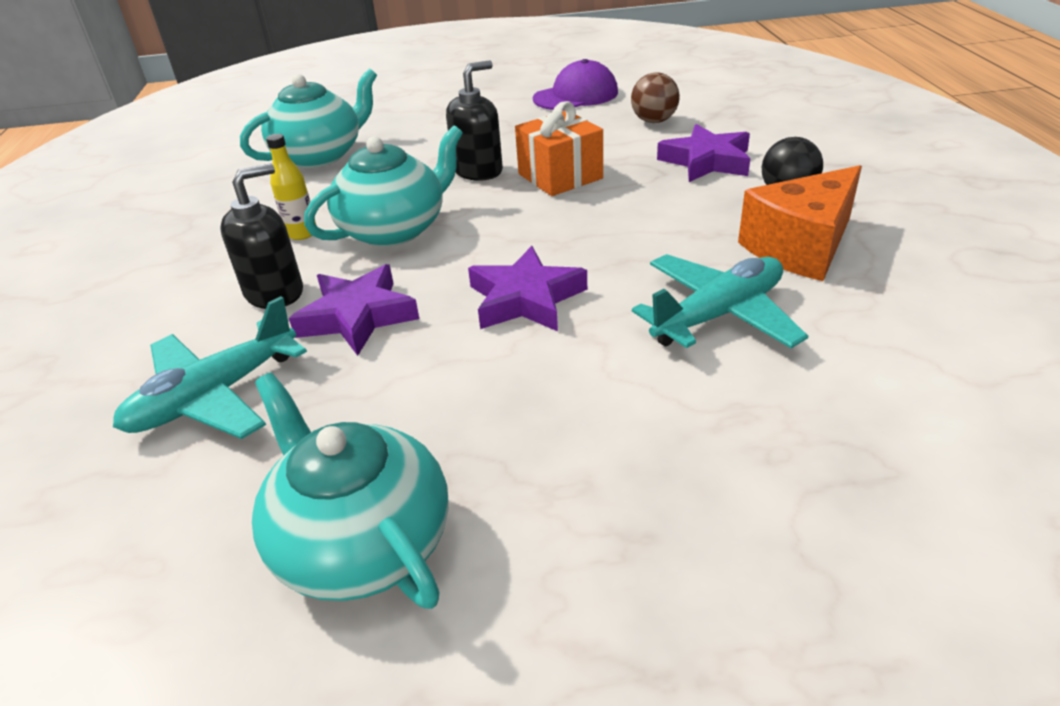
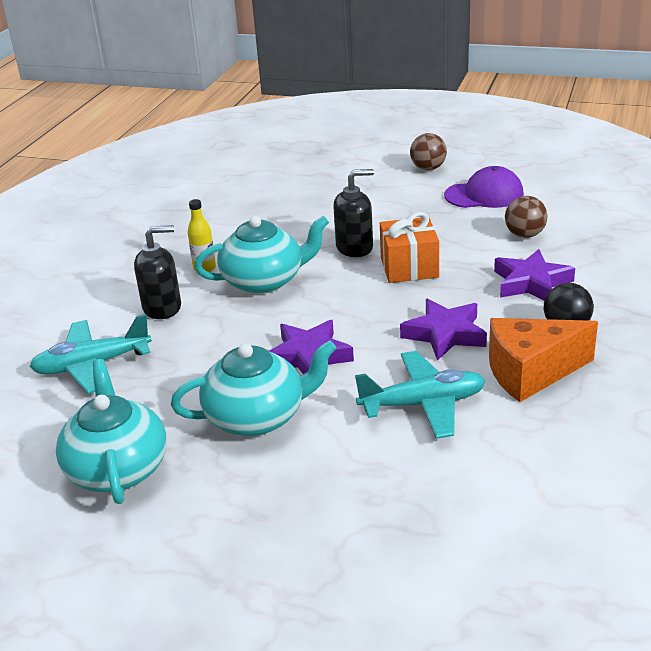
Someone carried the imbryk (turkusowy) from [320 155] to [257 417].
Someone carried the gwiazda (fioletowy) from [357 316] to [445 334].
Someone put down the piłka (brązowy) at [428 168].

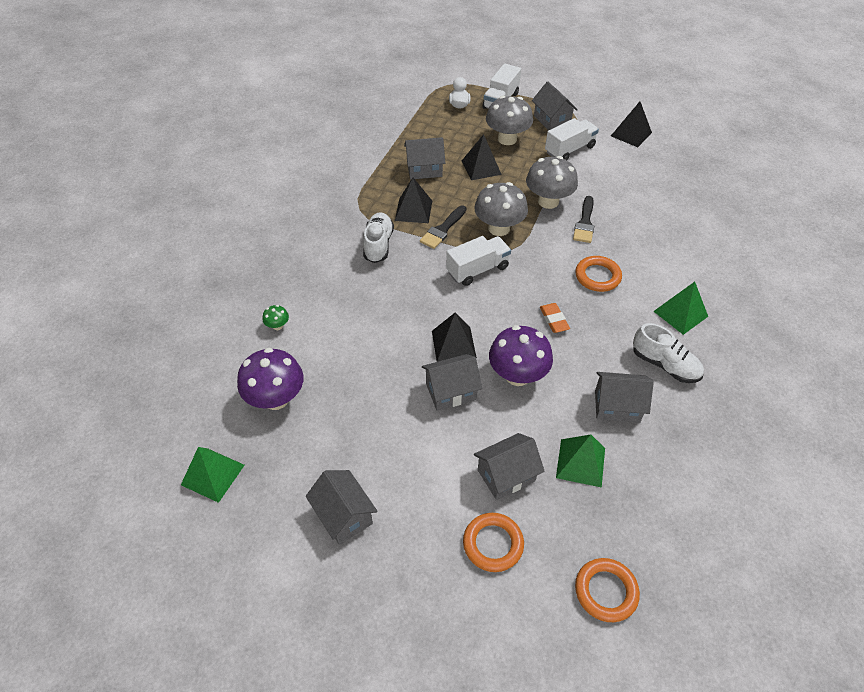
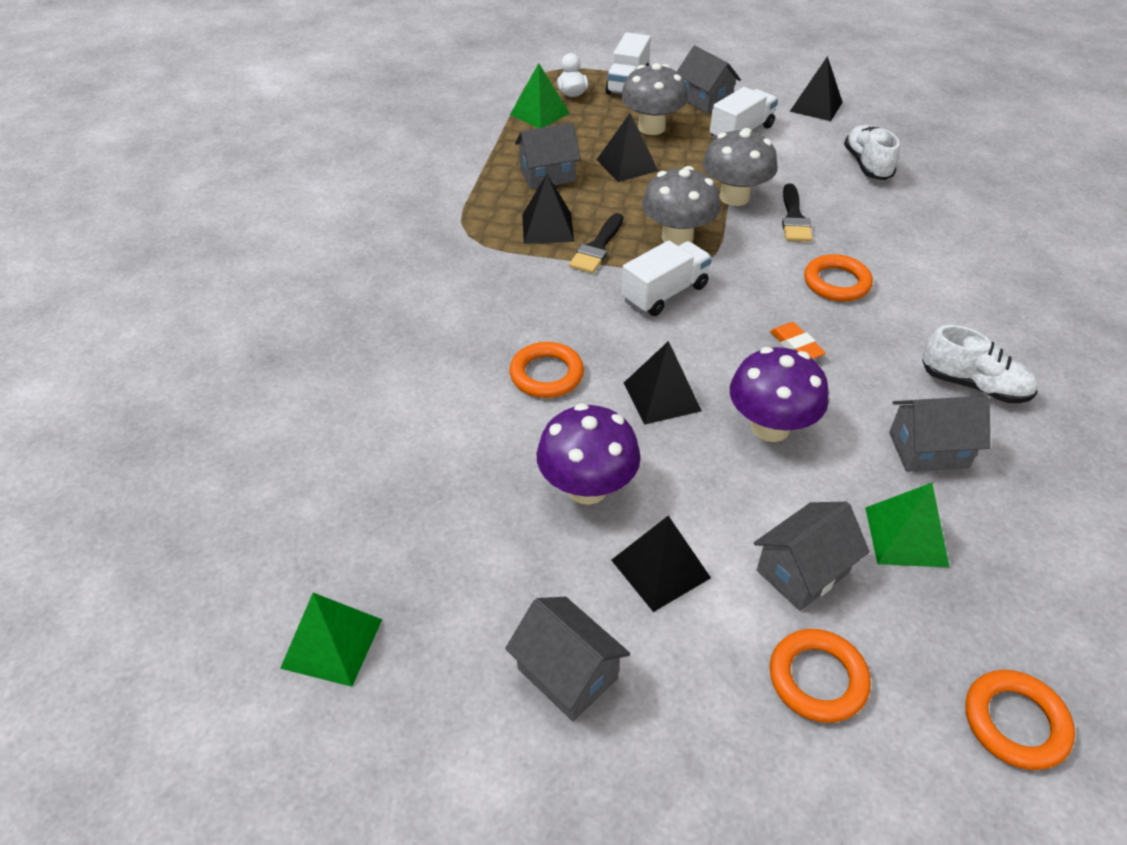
Someone carried the grzyb (fioletowy) from [276 398] to [587 488].
Someone took away the grzyb (zielony) at [277 326].
Someone carried the but (biały) from [378 245] to [867 165].
Someone took away the domek (szary) at [451 391].
Someone carried the piramida (zielony) from [680 313] to [539 113].
Someone put down the pierścień (pomarańczowy) at [546 374].
Someone put down the piramida (czarny) at [660 568].

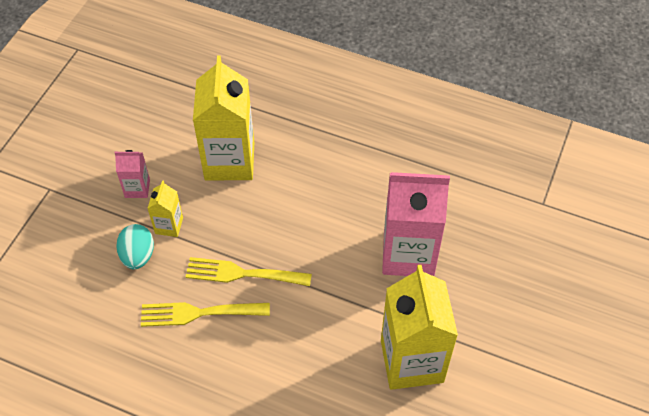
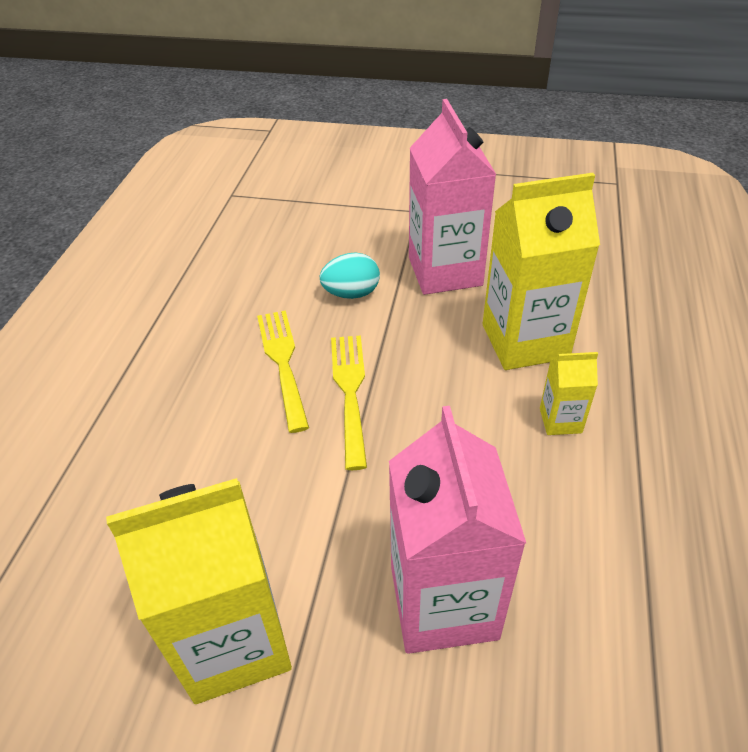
Someone scaled the karton mleka (różowy) at [137 188] by 2.14.
Someone carried the karton mleka (żółty) from [169 225] to [560 420].

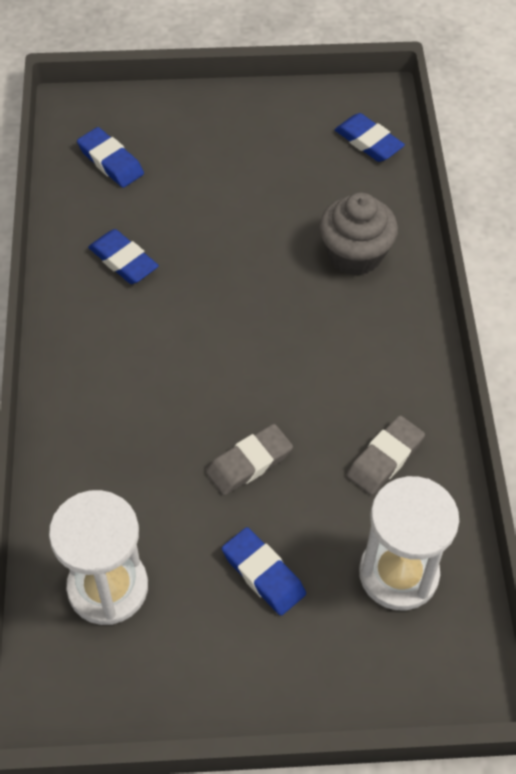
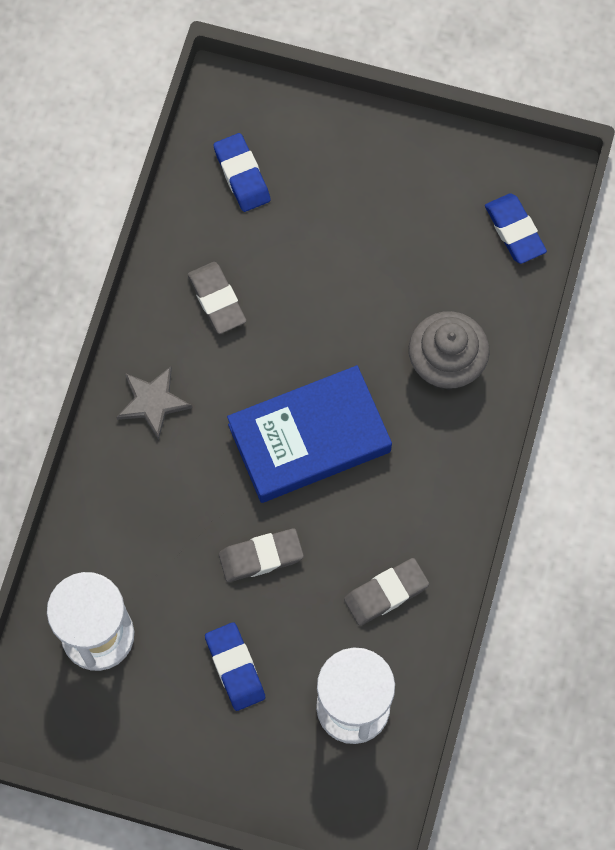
Someone repainted the gumka do mazania (niebieski) at [123 260], which became the gumka do mazania (szary) at [217 300].
Someone put down the gwiazda (szary) at [152 402].
Someone put down the książka (niebieski) at [309 438].

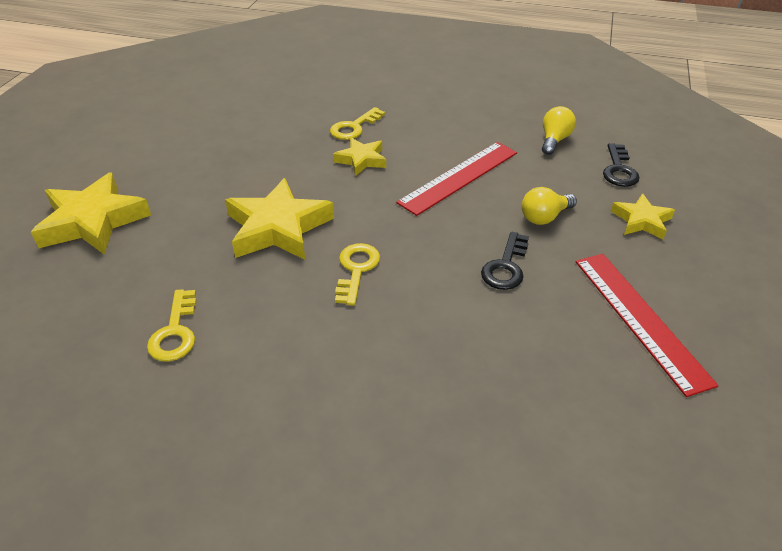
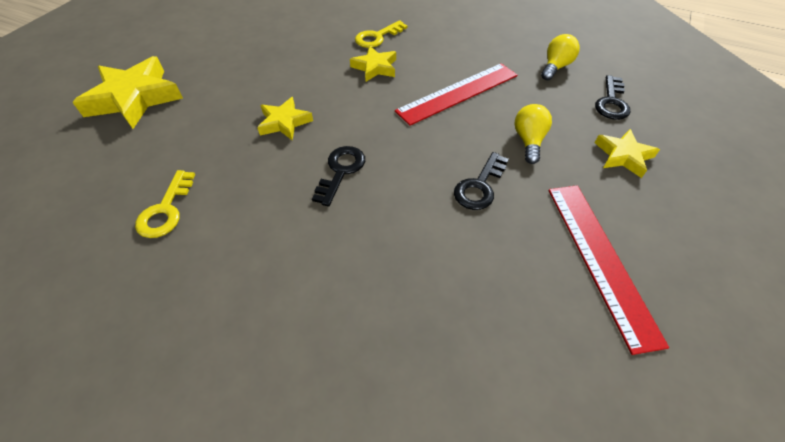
Someone scaled the gwiazda (żółty) at [278 228] by 0.56.
Someone repainted the klucz (żółty) at [356 269], which became the klucz (czarny) at [341 171].
Someone rotated the żarówka (żółty) at [544 217] by 120 degrees clockwise.

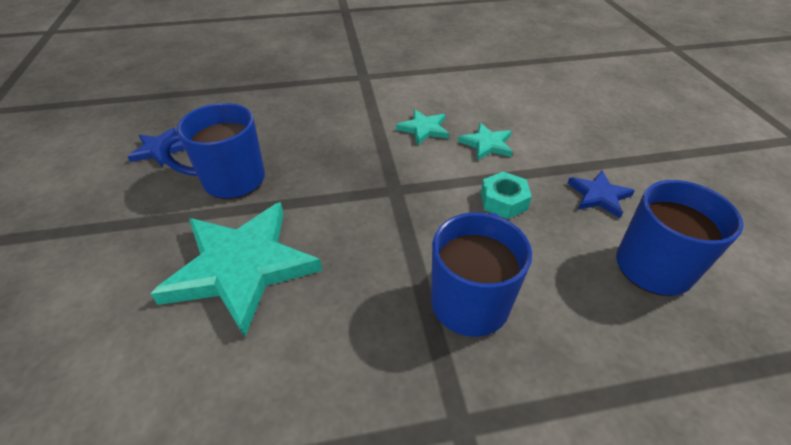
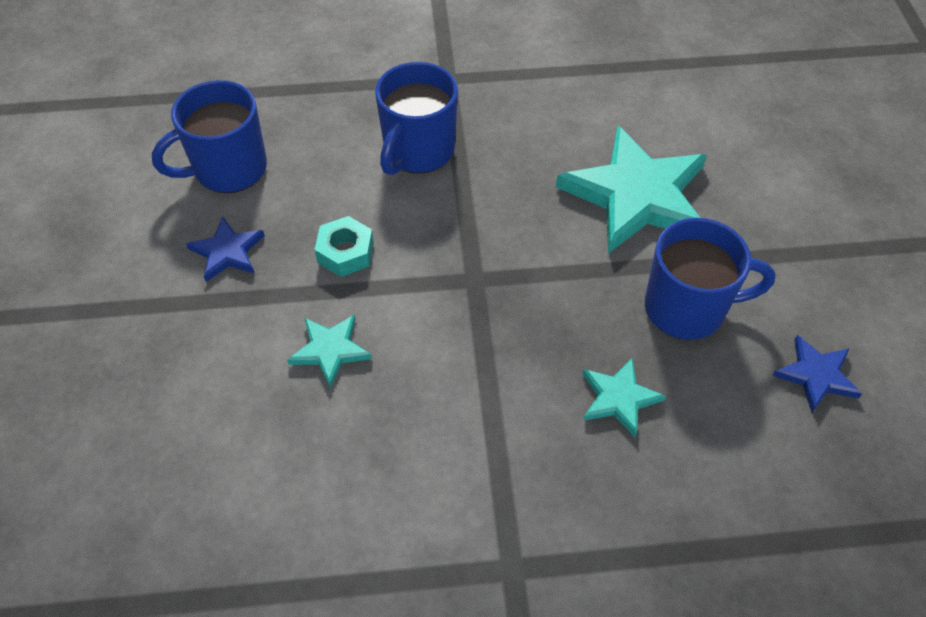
Someone carried the gwiazda (turkusowy) from [424 129] to [619 398].

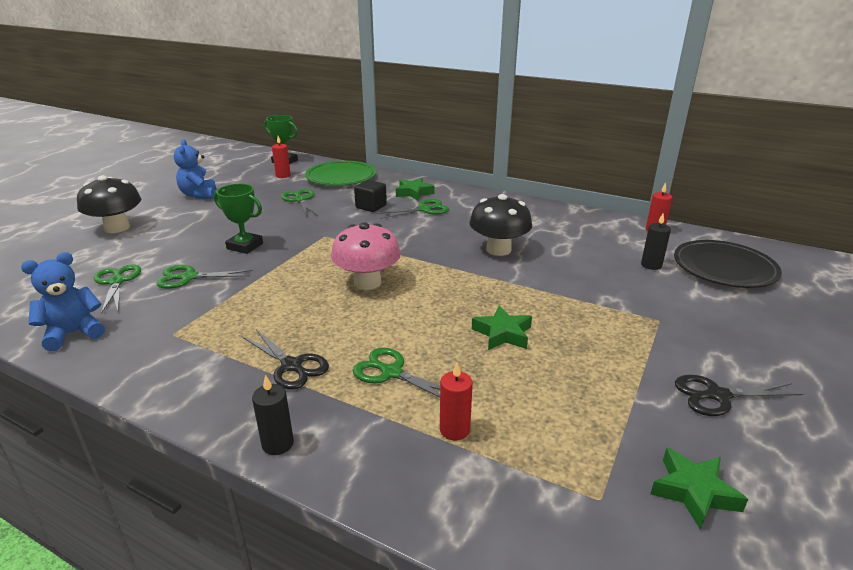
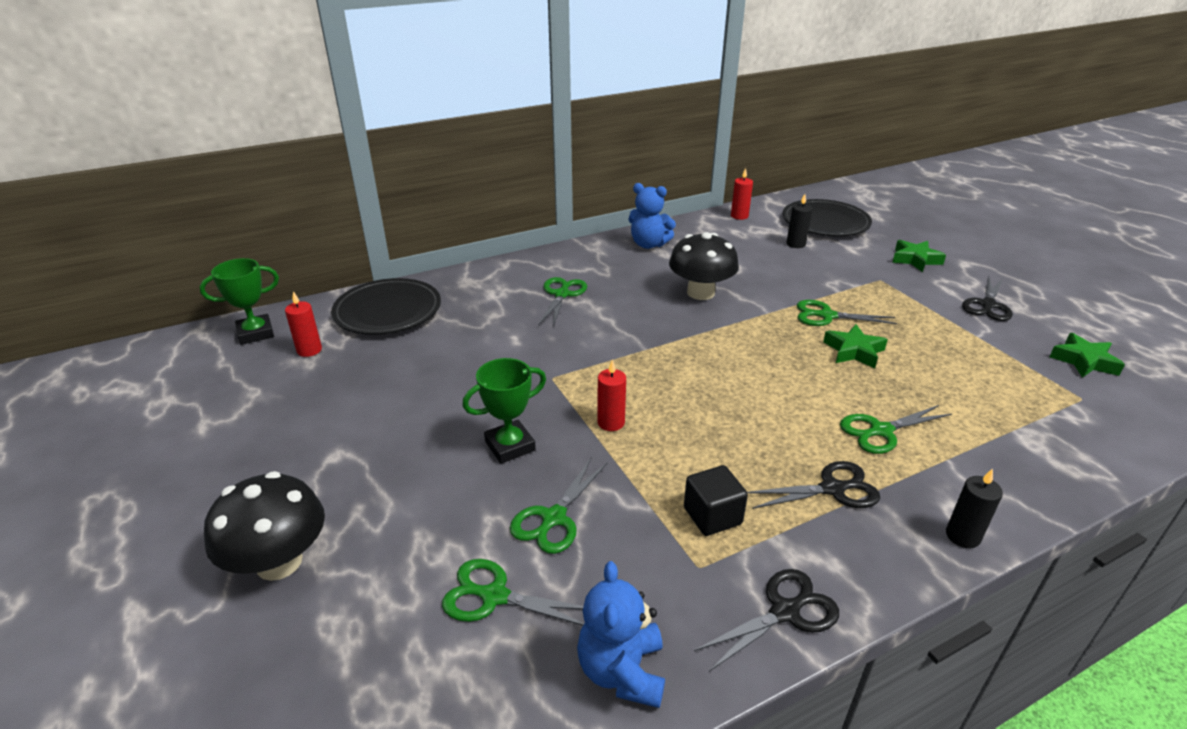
Someone carried the miś (niebieski) from [199 195] to [649 244].
Someone carried the nożyczki (zielony) from [300 200] to [827 316].
Someone repainted the talerz (zielony) at [341 177], which became the talerz (czarny) at [388 311].
Someone took away the grzyb (różowy) at [367 282].
Someone carried the sześcian (czarny) from [371 206] to [712 516].
Someone carried the gwiazda (zielony) from [414 193] to [915 259].
Someone carried the świeca (czerwony) from [454 430] to [611 422].
Someone put down the nożyczki (czarny) at [785 612].

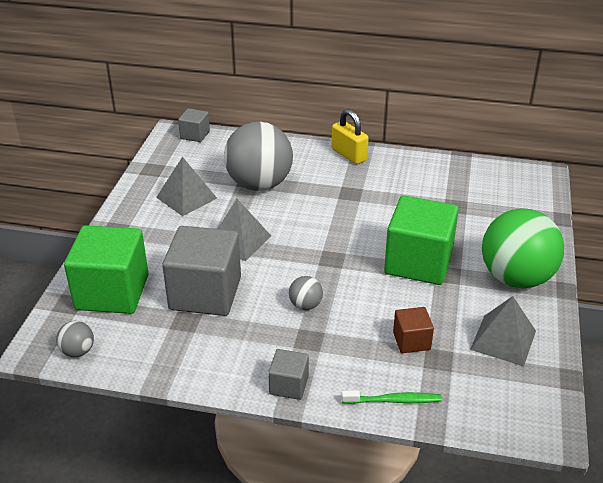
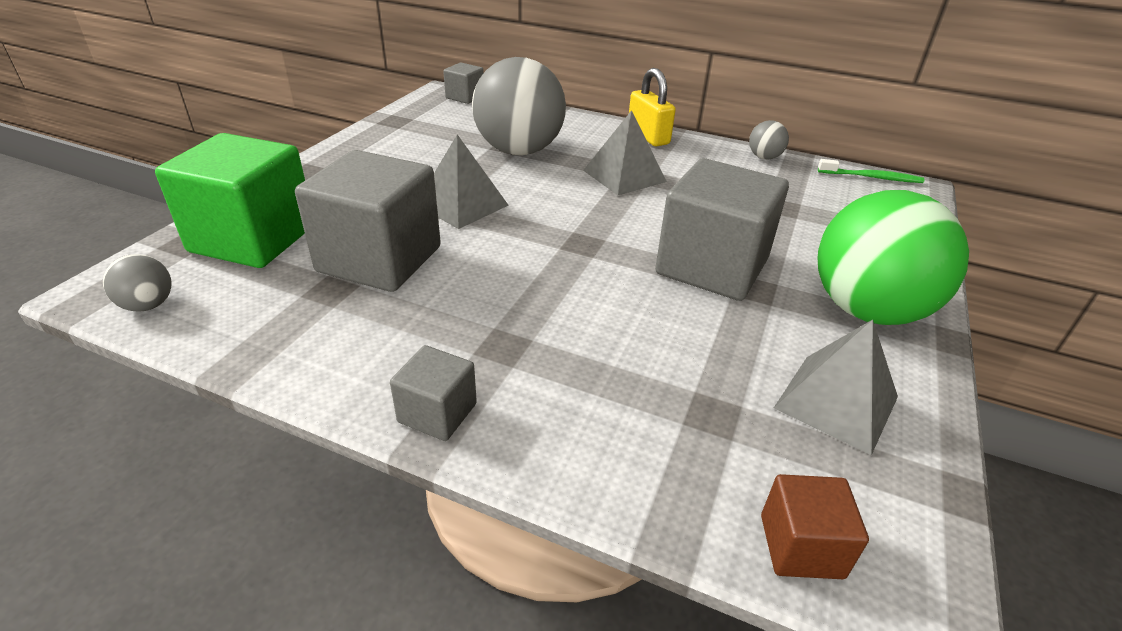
Someone carried the piramida (szary) from [186 197] to [624 176].
Someone carried the piłka (szary) from [305 305] to [764 157].
Someone carried the szczoteczka do zębów (zielony) from [393 400] to [871 177].
Someone repainted the sześcian (zielony) at [418 262], which became the sześcian (szary) at [712 266].
Someone carried the sześcian (brązowy) from [411 341] to [801 546].

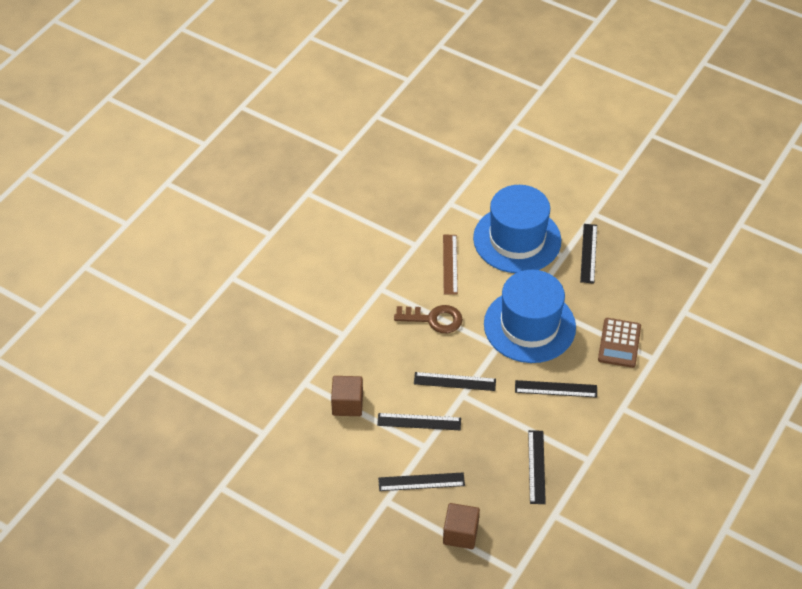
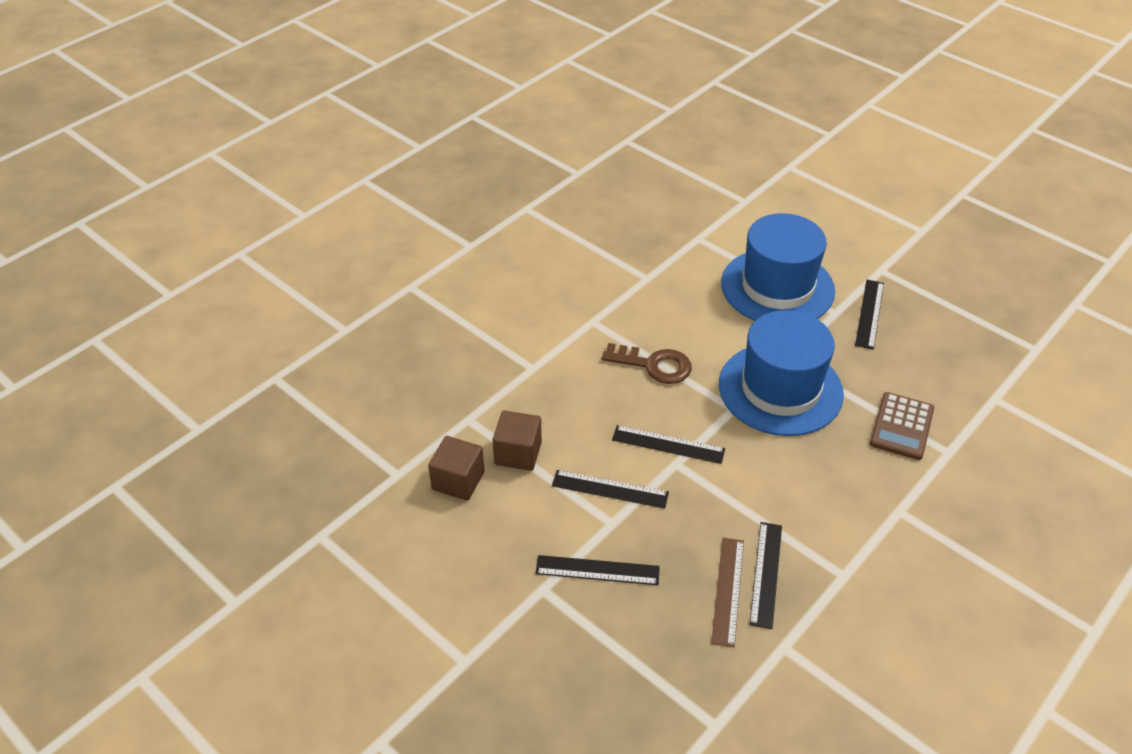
Someone carried the linijka (brązowy) from [450 264] to [728 590].
Someone carried the sześcian (brązowy) from [460 533] to [458 480].
Someone took away the linijka (czarny) at [556 389].

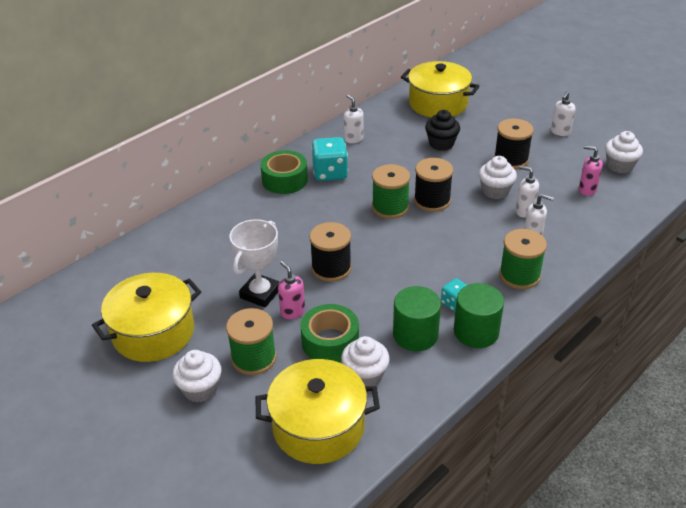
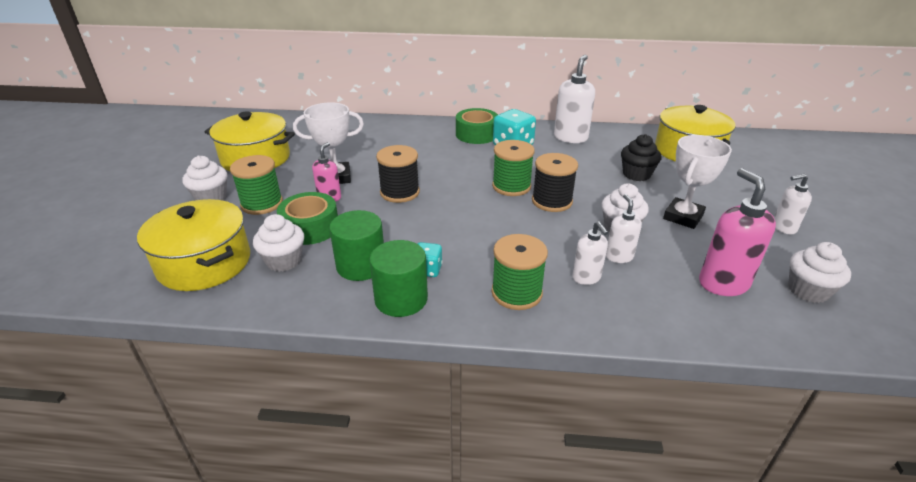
Someone scaled the dozownik mydła (biały) at [353 139] by 1.70.
Someone swapped the szpulka (czarny) at [511 159] for the puchar (biały) at [683 217].
Someone scaled the dozownik mydła (różowy) at [587 190] by 1.70.

